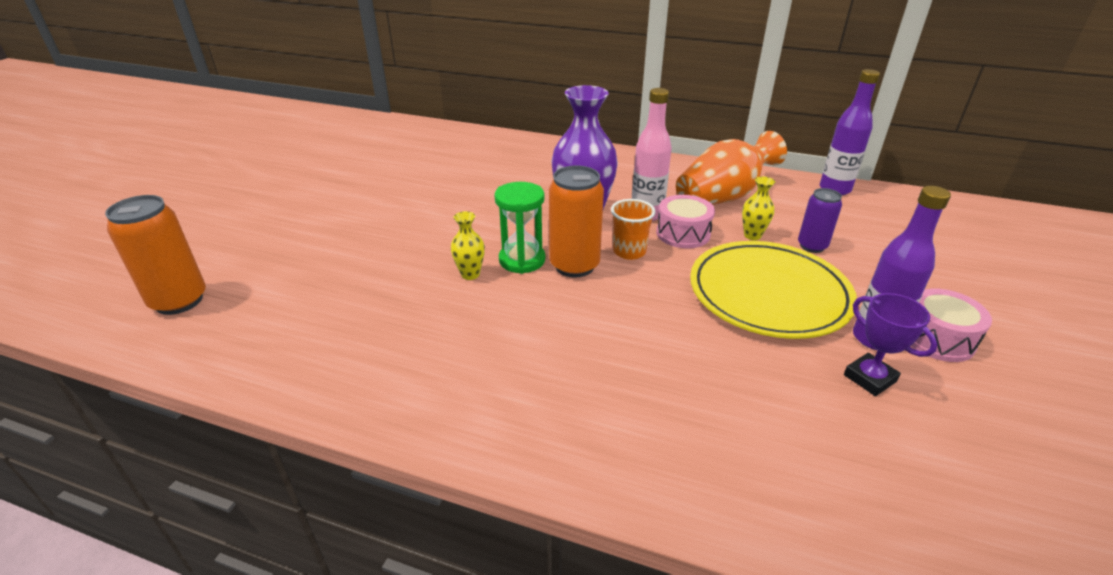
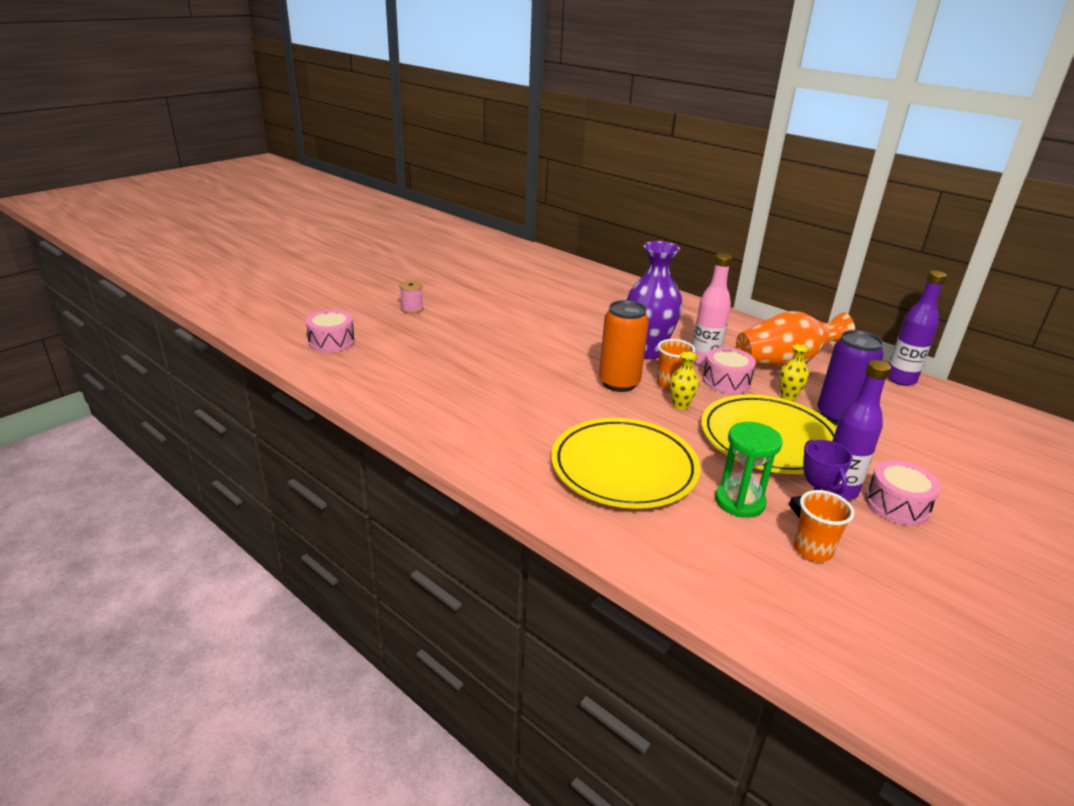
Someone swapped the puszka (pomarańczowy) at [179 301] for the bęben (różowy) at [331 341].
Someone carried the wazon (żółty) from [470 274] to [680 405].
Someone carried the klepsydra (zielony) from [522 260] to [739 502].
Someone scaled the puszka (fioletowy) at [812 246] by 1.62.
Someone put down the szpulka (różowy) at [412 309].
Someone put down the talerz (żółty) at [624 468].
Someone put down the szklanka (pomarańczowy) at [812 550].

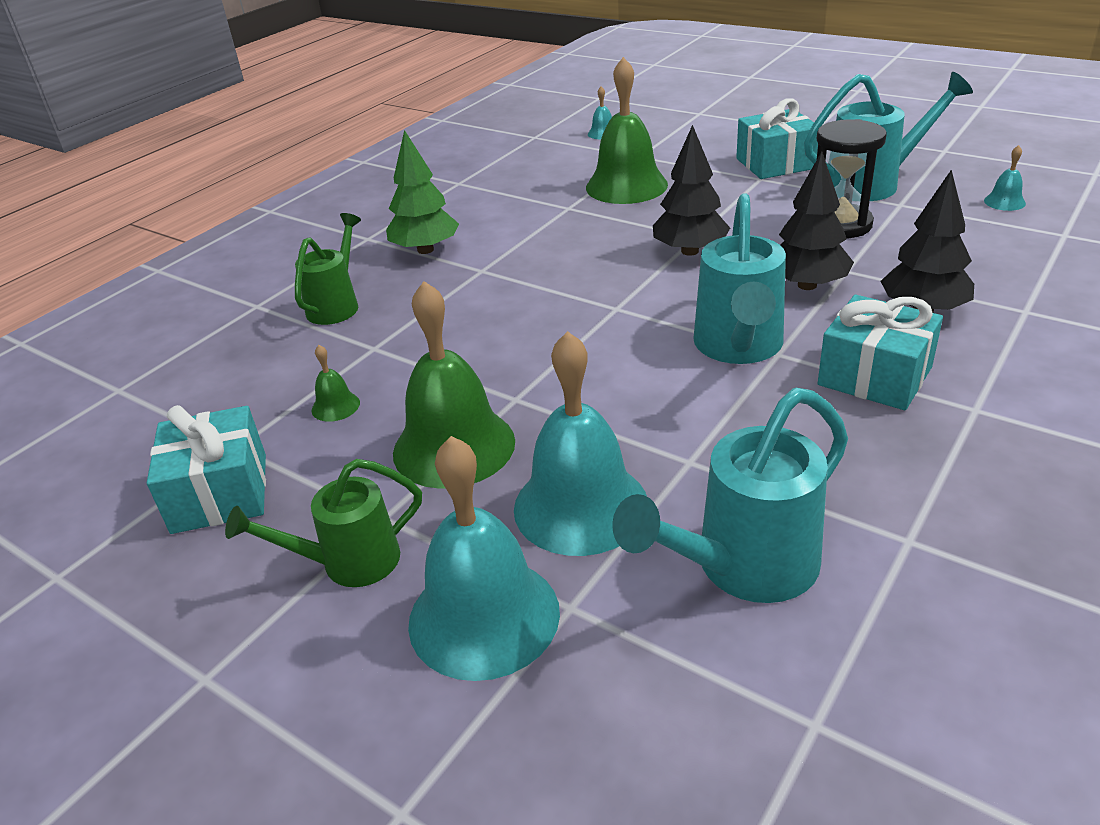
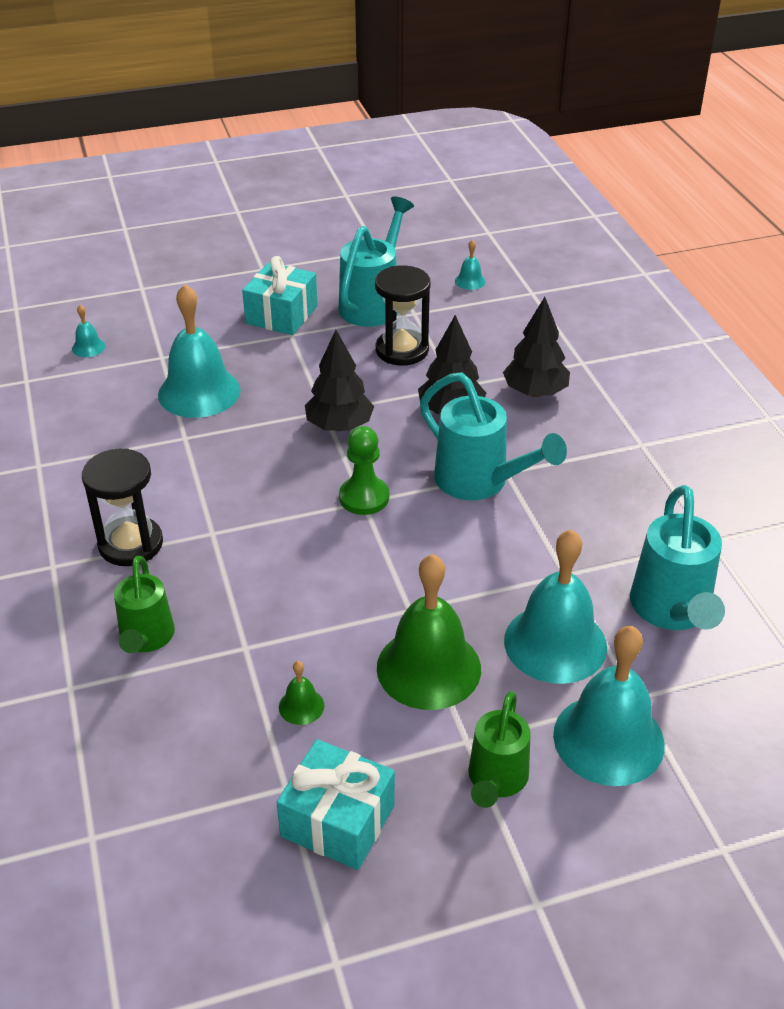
Someone rotated the konewka (zielony) at [336 305] by 150 degrees counterclockwise.
Someone swapped the drzewko (zielony) at [425 250] for the klepsydra (czarny) at [131 544].
Someone repainted the dzwonek (zielony) at [626 186], which became the dzwonek (turkusowy) at [199 392].
Someone took away the prezent (turkusowy) at [874 376].
Someone put down the pionek (zielony) at [364 497].

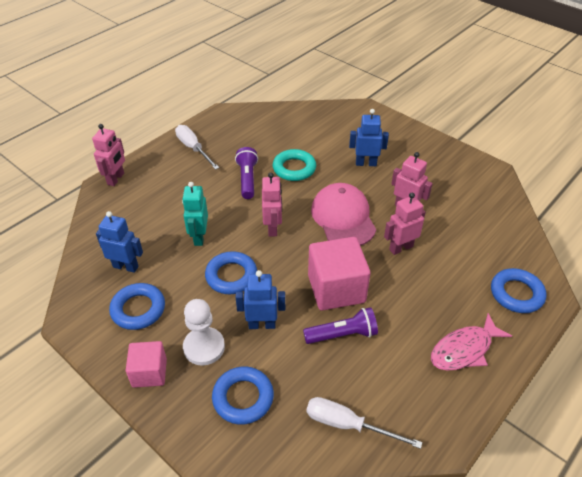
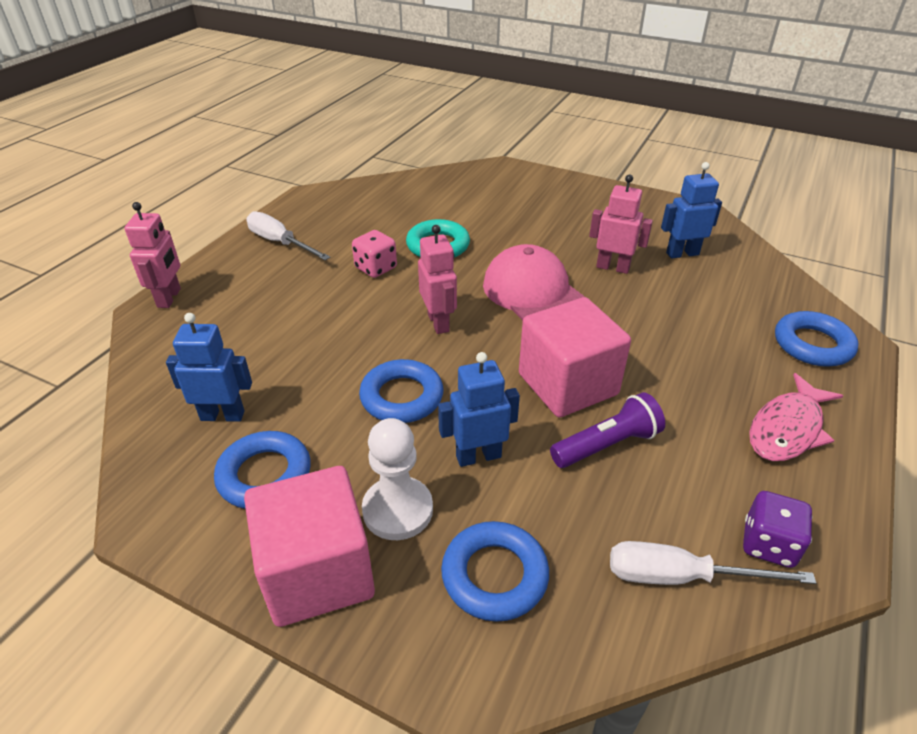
Someone scaled the sześcian (różowy) at [149 372] by 1.68.
Someone took away the robot (turkusowy) at [199 237].
Someone swapped the latarka (fioletowy) at [247 179] for the kostka do gry (różowy) at [376 268].
Someone carried the robot (niebieski) from [366 163] to [682 253].
Someone took away the robot (różowy) at [401 248].
Someone put down the kostka do gry (fioletowy) at [768 544].

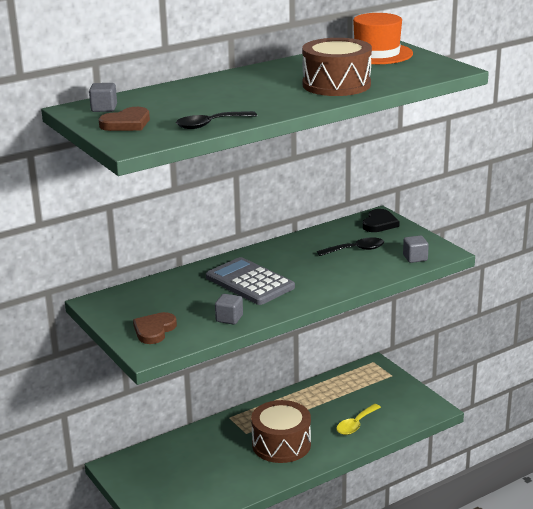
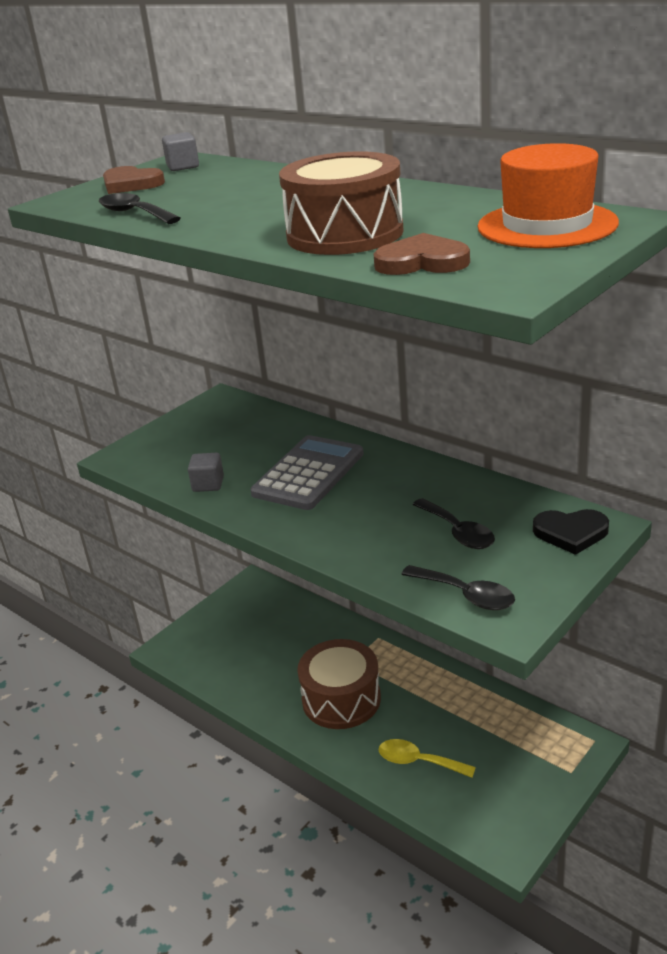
Someone carried the serce (brązowy) from [154 330] to [422 262].
Someone swapped the sześcian (szary) at [415 258] for the łyżka (czarny) at [466 595].

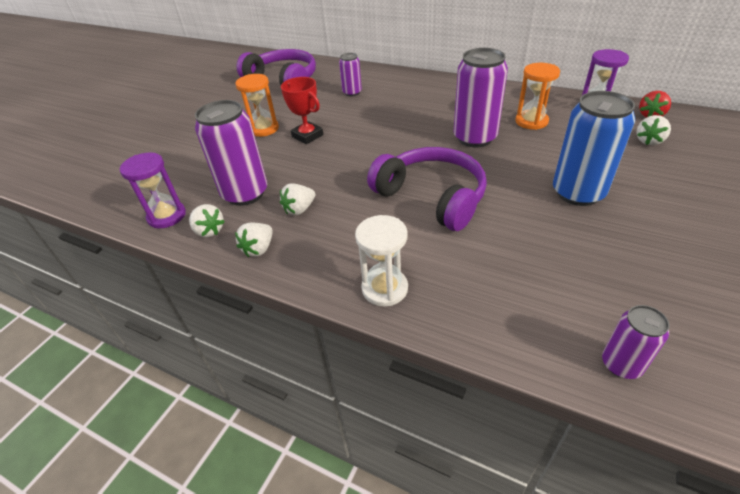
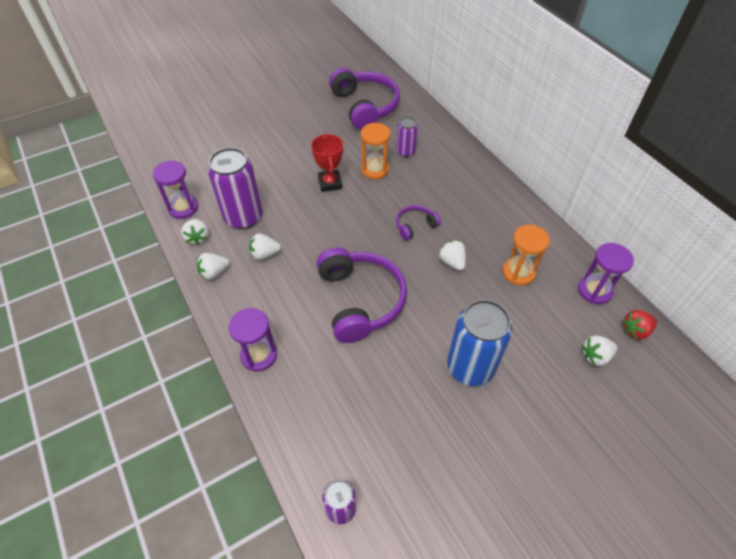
Someone carried the klepsydra (pomarańczowy) from [264 129] to [375 169].
Someone repainted the klepsydra (biały) at [384 288], which became the klepsydra (fioletowy) at [259 355].
Someone swapped the puszka (fioletowy) at [475 138] for the truskawka (biały) at [452 262].
Someone put down the słuchawki (fioletowy) at [415 226].

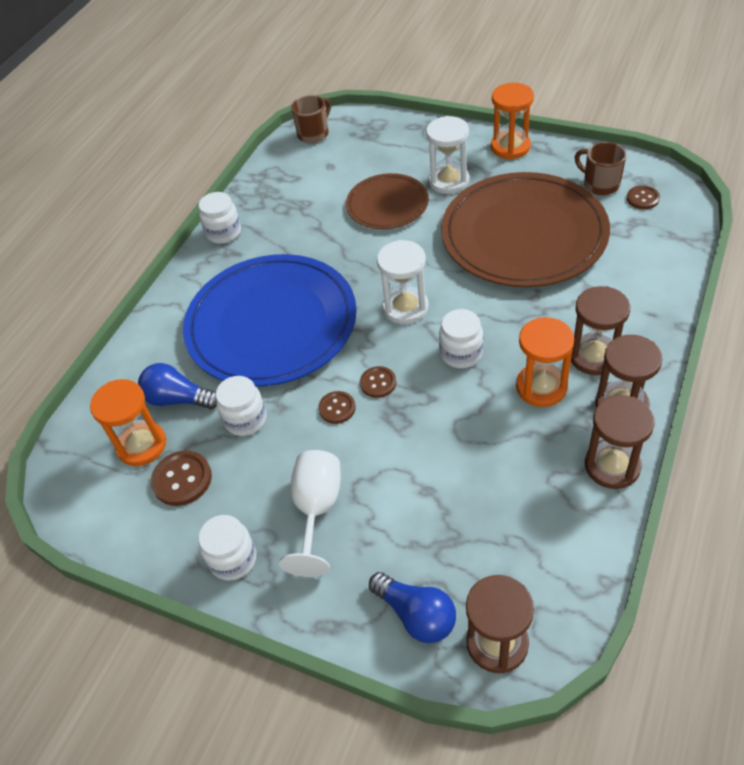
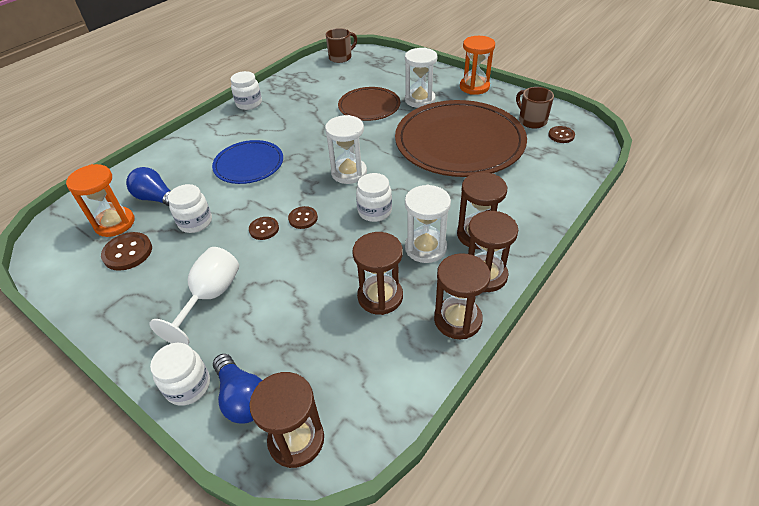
Someone scaled the talerz (niebieski) at [271 324] by 0.53.
Someone carried the słoik (biały) from [233 559] to [188 386].
Someone repainted the klepsydra (pomarańczowy) at [541 387], which became the klepsydra (biały) at [425 248].
Someone put down the klepsydra (brązowy) at [380 296].

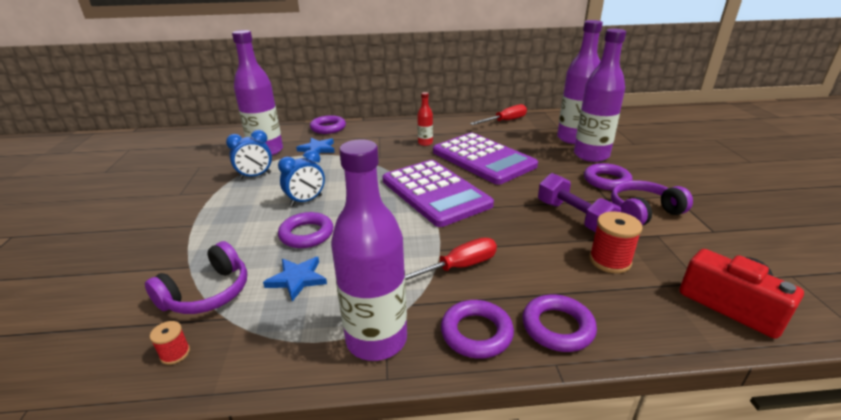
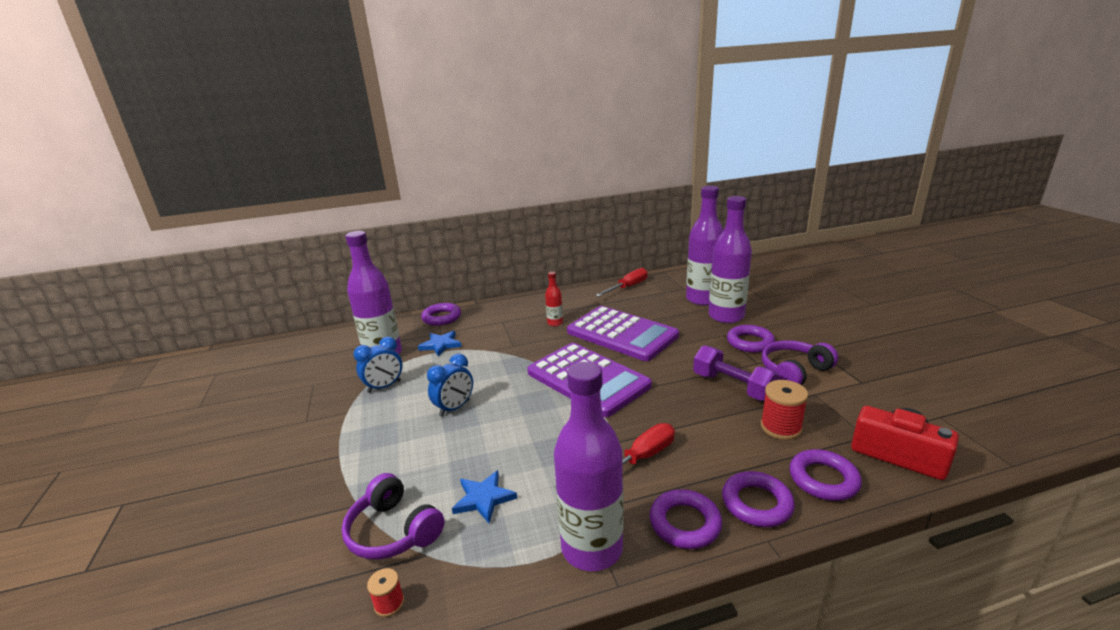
Someone rotated the słuchawki (fioletowy) at [207 293] by 105 degrees clockwise.
Someone carried the pierścień (fioletowy) from [306 234] to [823 479].

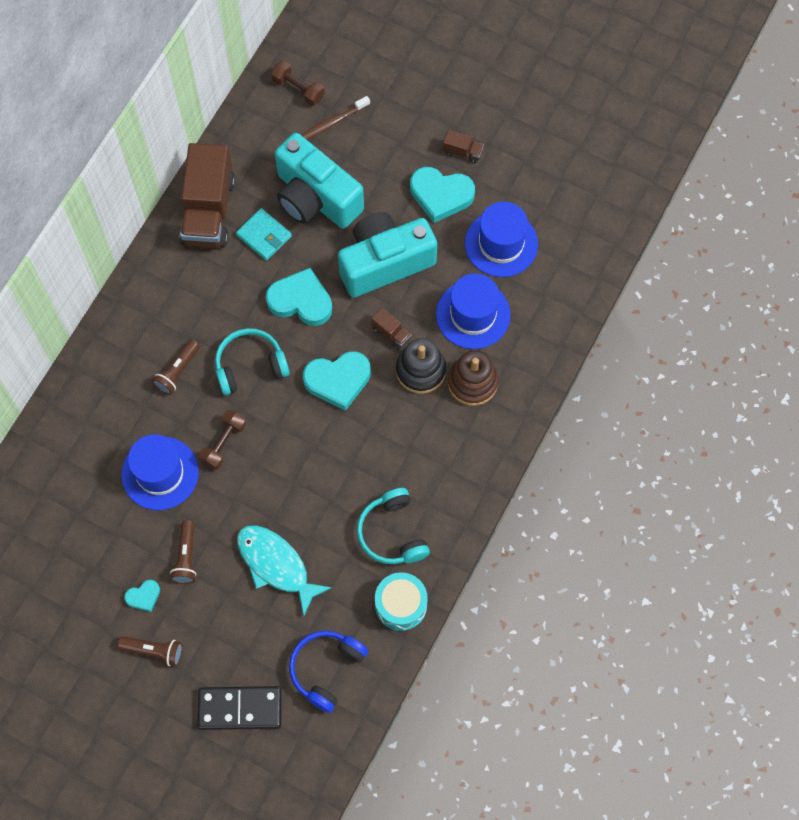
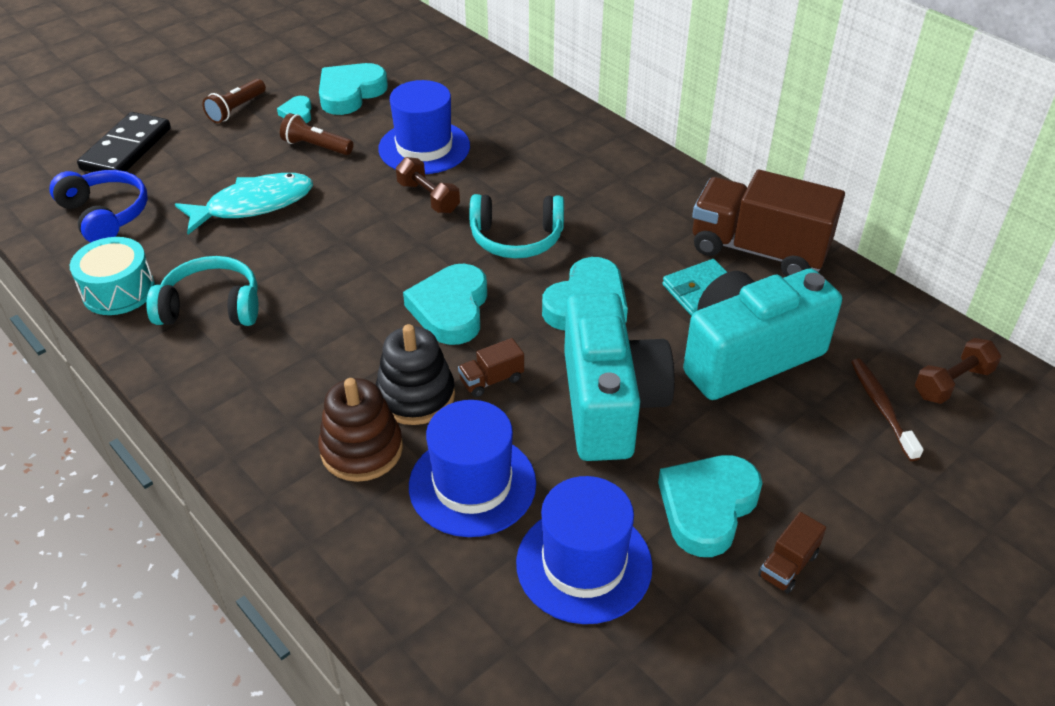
Someone took away the latarka (brązowy) at [177 371].
Someone rotated the słuchawki (turkusowy) at [250 366] by 90 degrees clockwise.
Someone put down the serce (turkusowy) at [350 93].

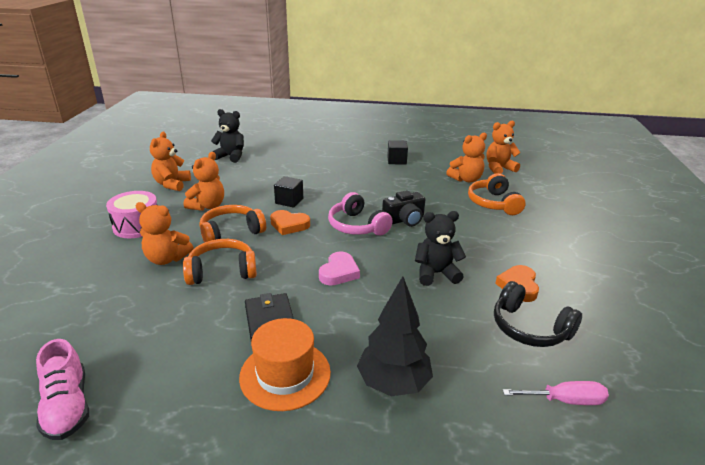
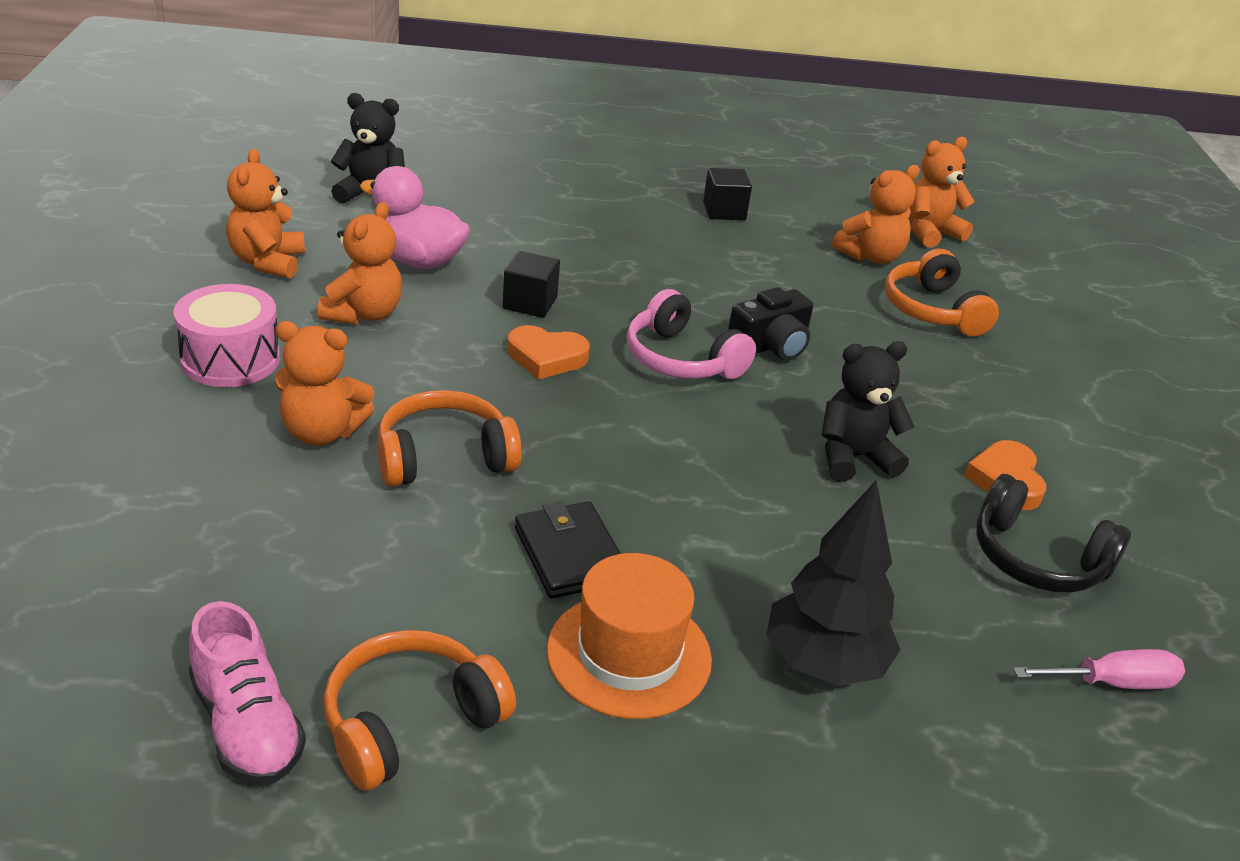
Someone carried the słuchawki (pomarańczowy) from [231 233] to [410 722].
Someone took away the serce (różowy) at [339 272].
Someone put down the kaczka (różowy) at [418 260].

